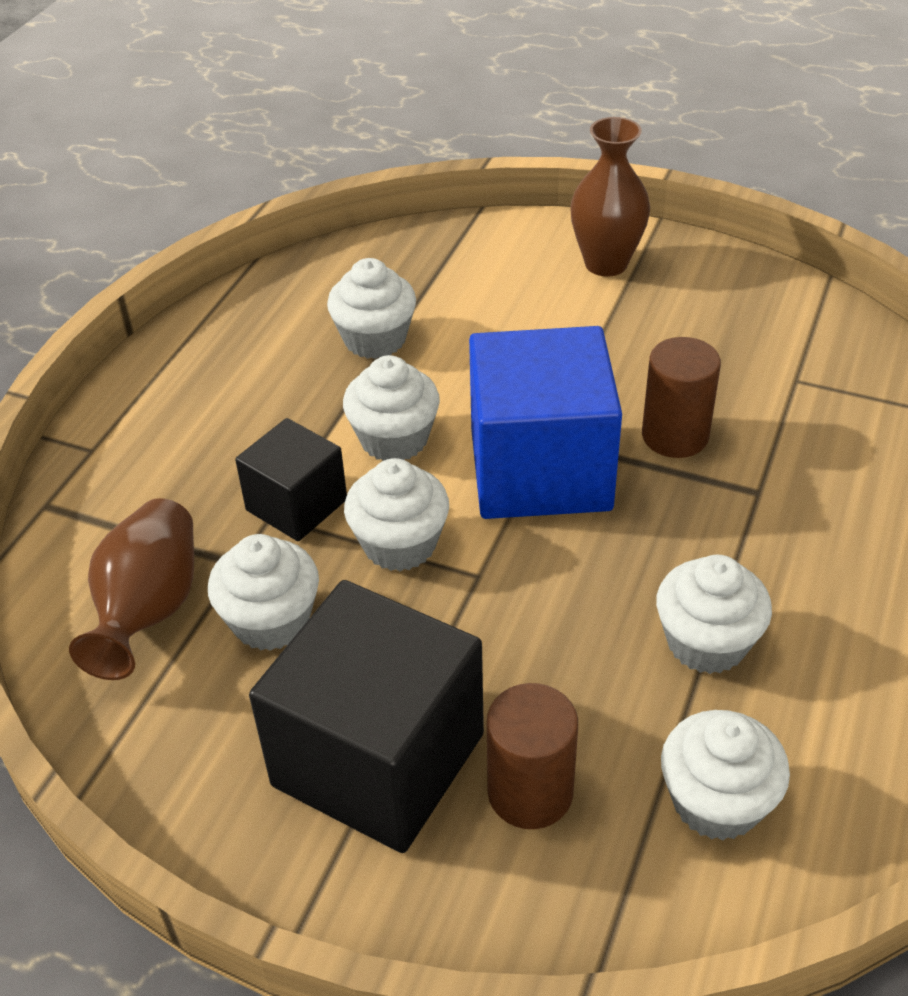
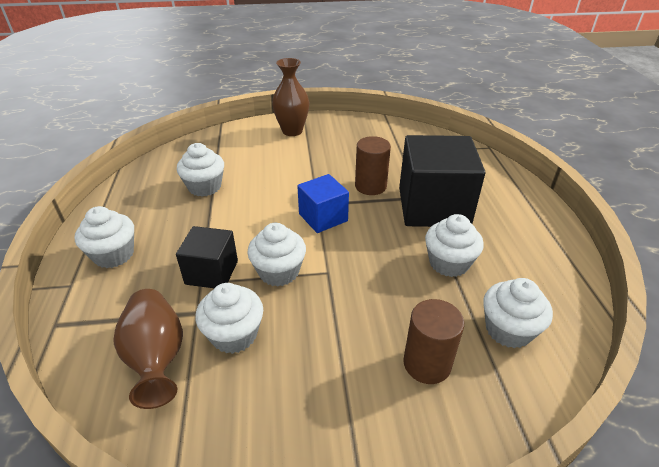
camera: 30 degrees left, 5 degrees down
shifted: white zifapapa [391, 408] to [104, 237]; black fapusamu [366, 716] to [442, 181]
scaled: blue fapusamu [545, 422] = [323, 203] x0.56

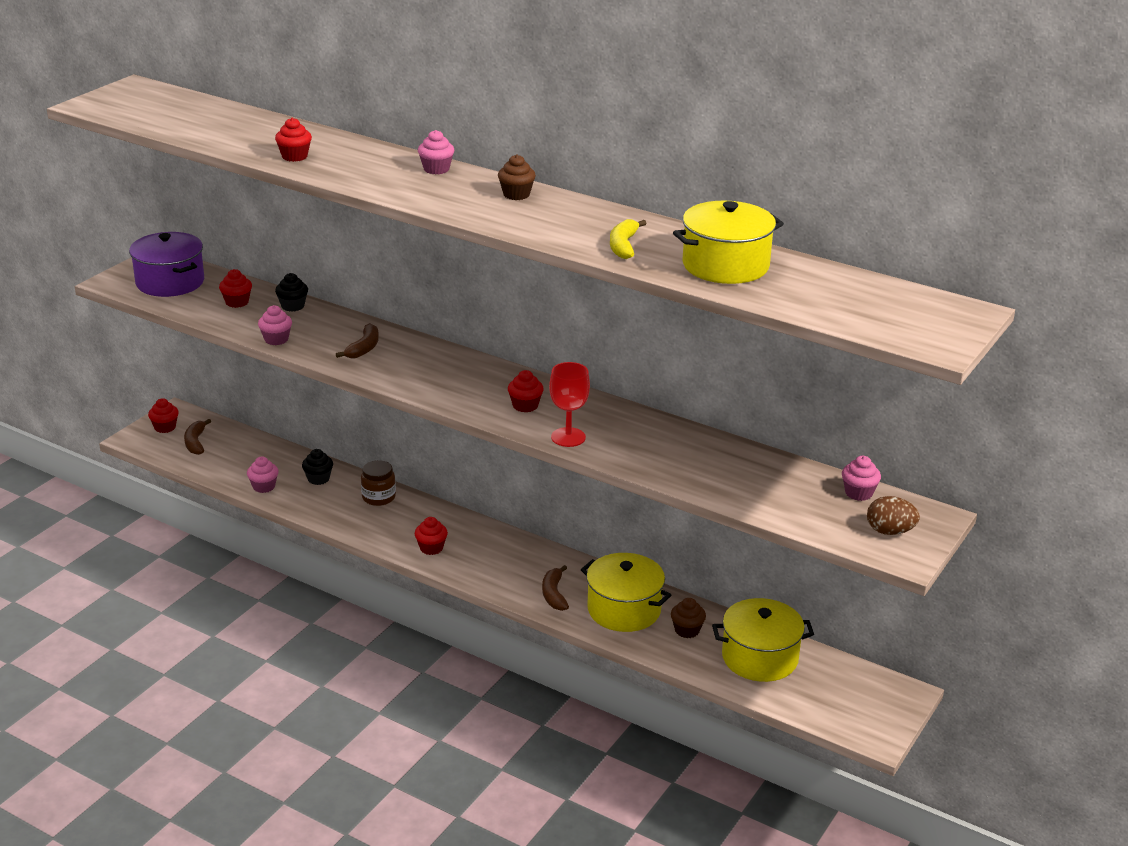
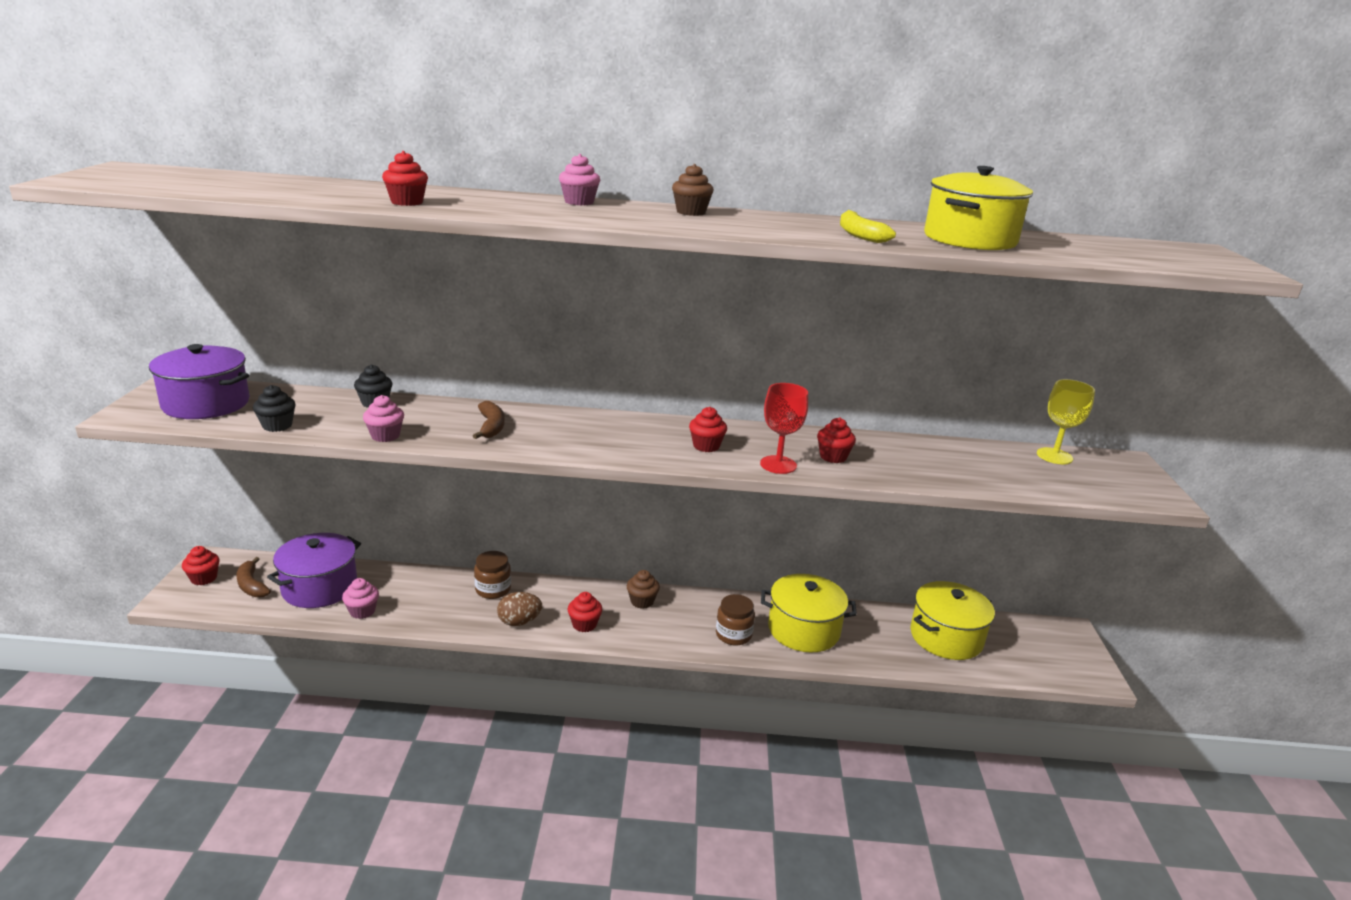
camera: 30 degrees left, 5 degrees down
new: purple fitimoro [314, 570]
shifted: black zifapapa [317, 467] to [274, 408]; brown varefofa [893, 515] to [519, 609]; brown zifapapa [688, 618] to [643, 589]; red zifapapa [235, 288] to [836, 440]
swapped: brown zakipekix [555, 588] to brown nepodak [735, 619]; pink zifapapa [861, 478] to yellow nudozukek [1066, 421]

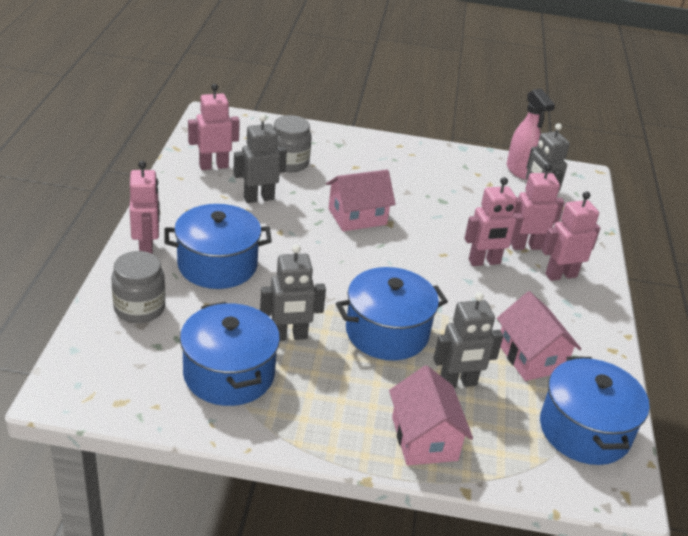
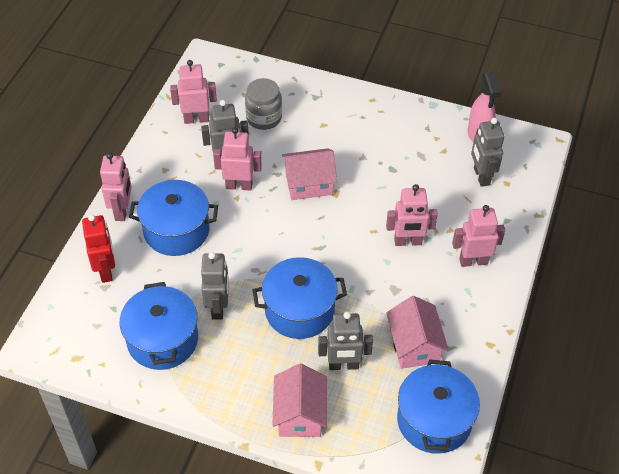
camera: 15 degrees right, 15 degrees up
shifted: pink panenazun [538, 207] to [237, 158]
swapped: grey nepodak [138, 287] to red panenazun [98, 248]
rotated: grey panenazun [293, 292] = [215, 285] 90 degrees counterclockwise

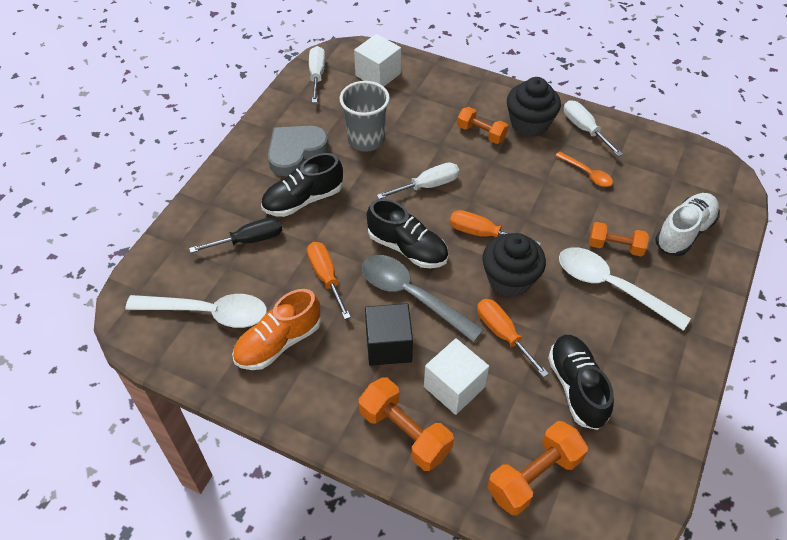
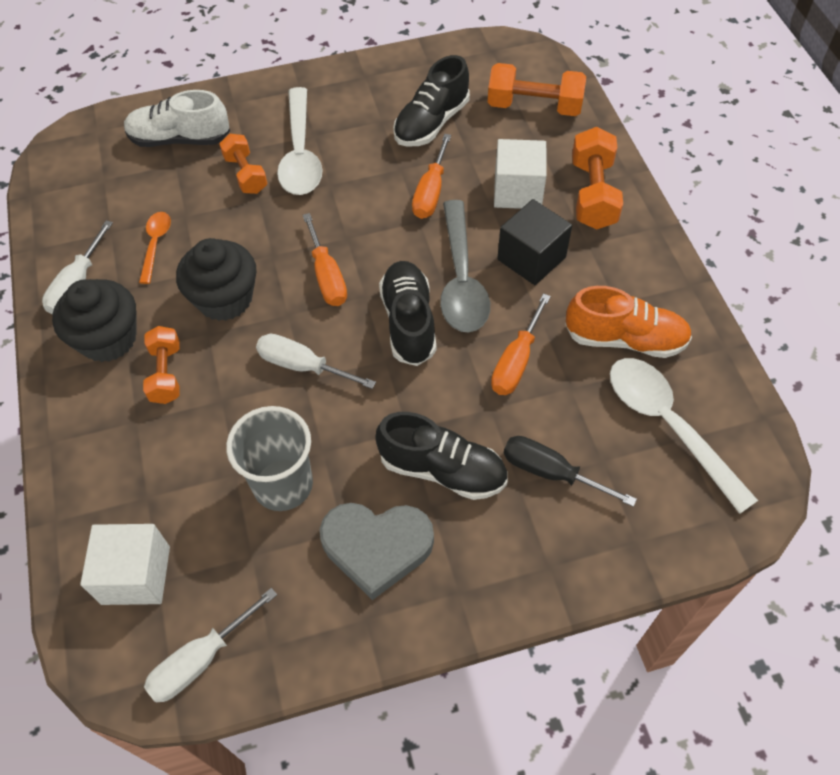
camera: 130 degrees left, 5 degrees up
shifted: black zifapapa [514, 265] to [216, 279]

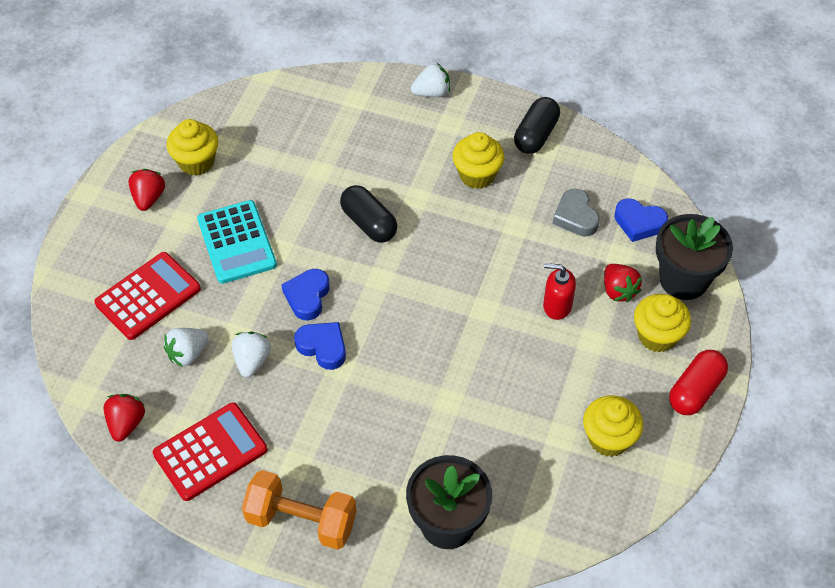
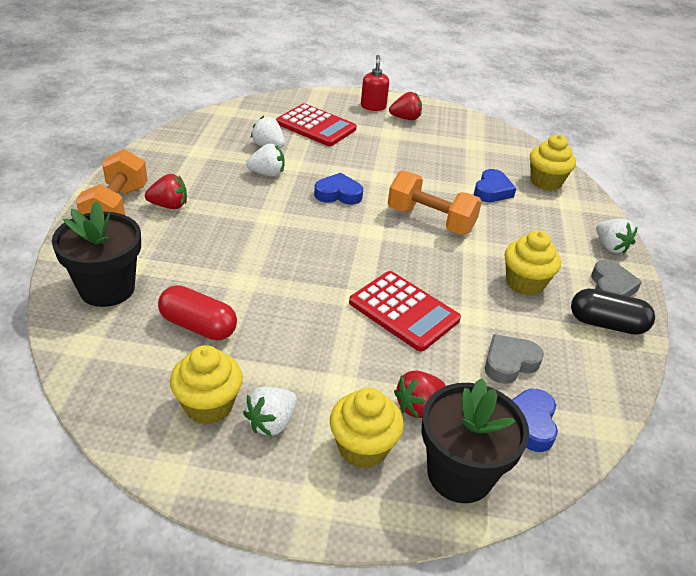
camera: 75 degrees right, 15 degrees down
gone: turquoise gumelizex [237, 242]
new: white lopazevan [270, 411]; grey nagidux [616, 278]
shifted: red lopazevan [124, 418] to [166, 191]; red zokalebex [698, 382] to [197, 312]; red gumelizex [210, 452] to [405, 311]; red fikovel [559, 291] to [375, 83]; blue nagidux [320, 346] to [495, 185]; yellow zifapapa [192, 147] to [553, 163]
swapped: black zokalebex [368, 214] to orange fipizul [435, 202]

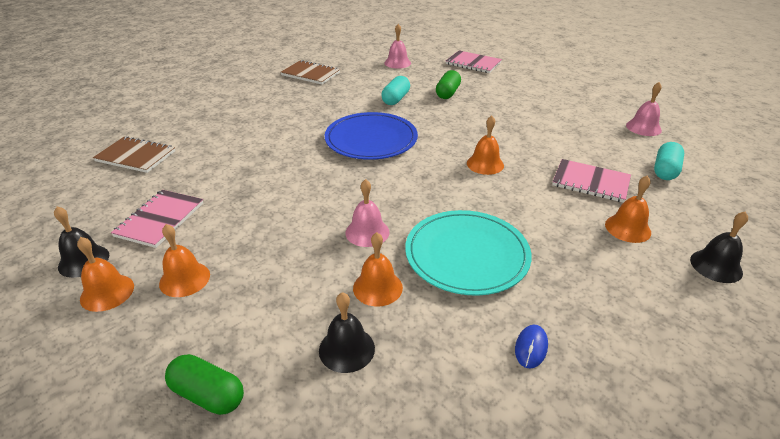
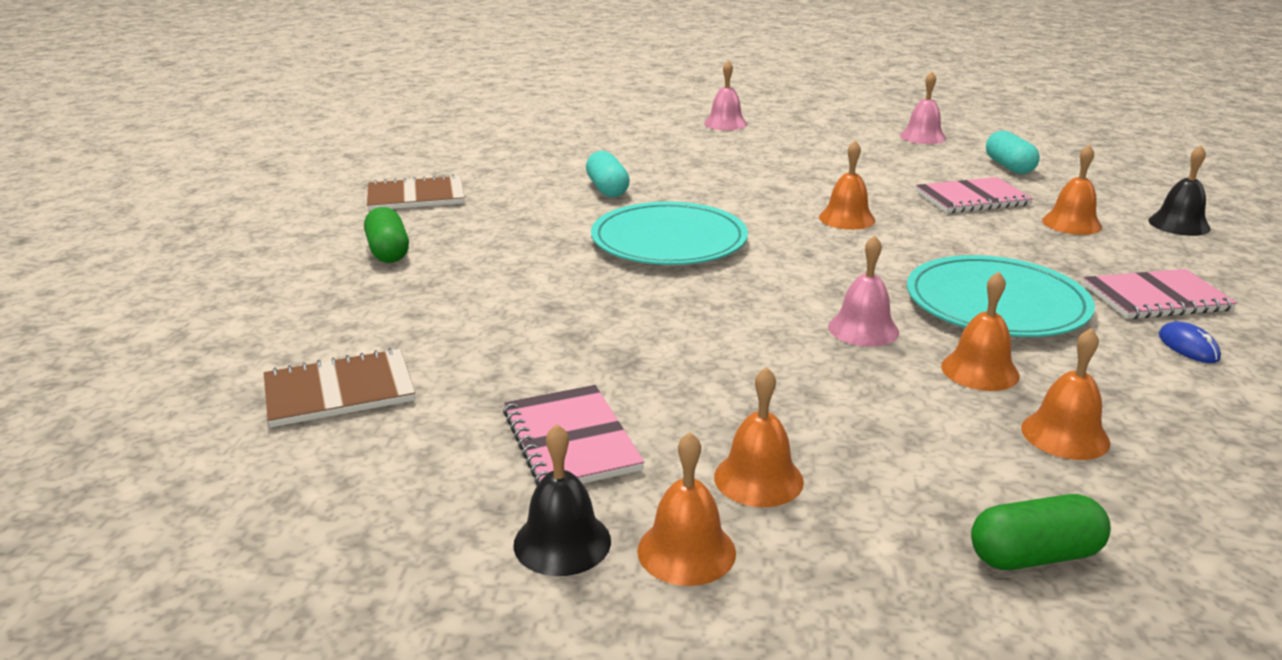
camera: 40 degrees left, 10 degrees down
shifted: green zokalebex [448, 84] to [386, 235]; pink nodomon [397, 46] to [725, 95]; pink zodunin [474, 61] to [1160, 294]
repainted: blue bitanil [371, 136] to turquoise bitanil [669, 233]; black nodomon [347, 332] to orange nodomon [1065, 394]

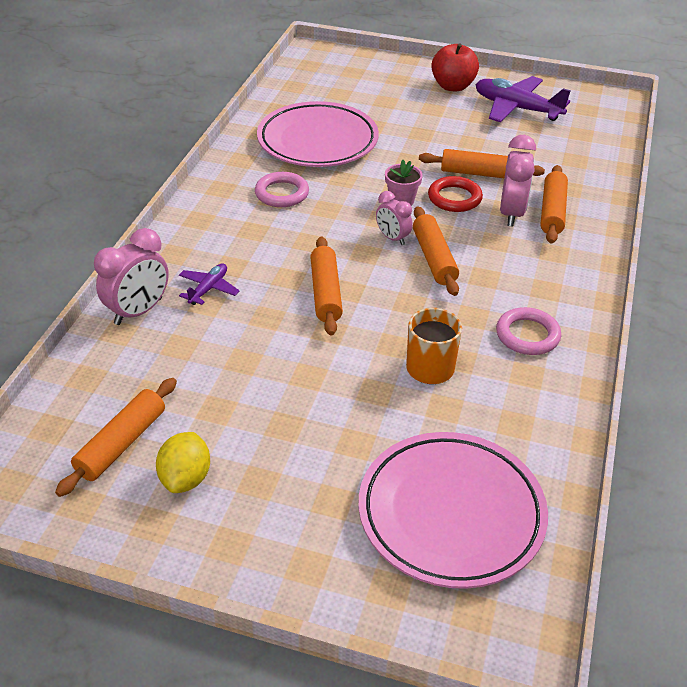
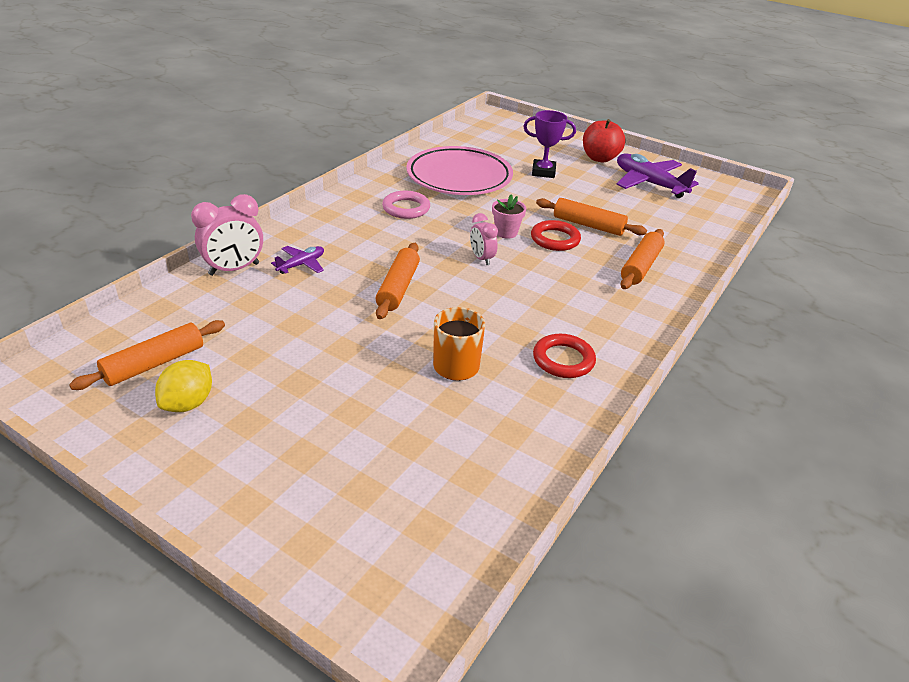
camera: 15 degrees right, 5 degrees down
gone: pink bitanil [453, 510]; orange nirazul [436, 251]; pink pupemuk [518, 181]
new: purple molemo [549, 144]
repainted: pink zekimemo [528, 331] to red zekimemo [564, 356]

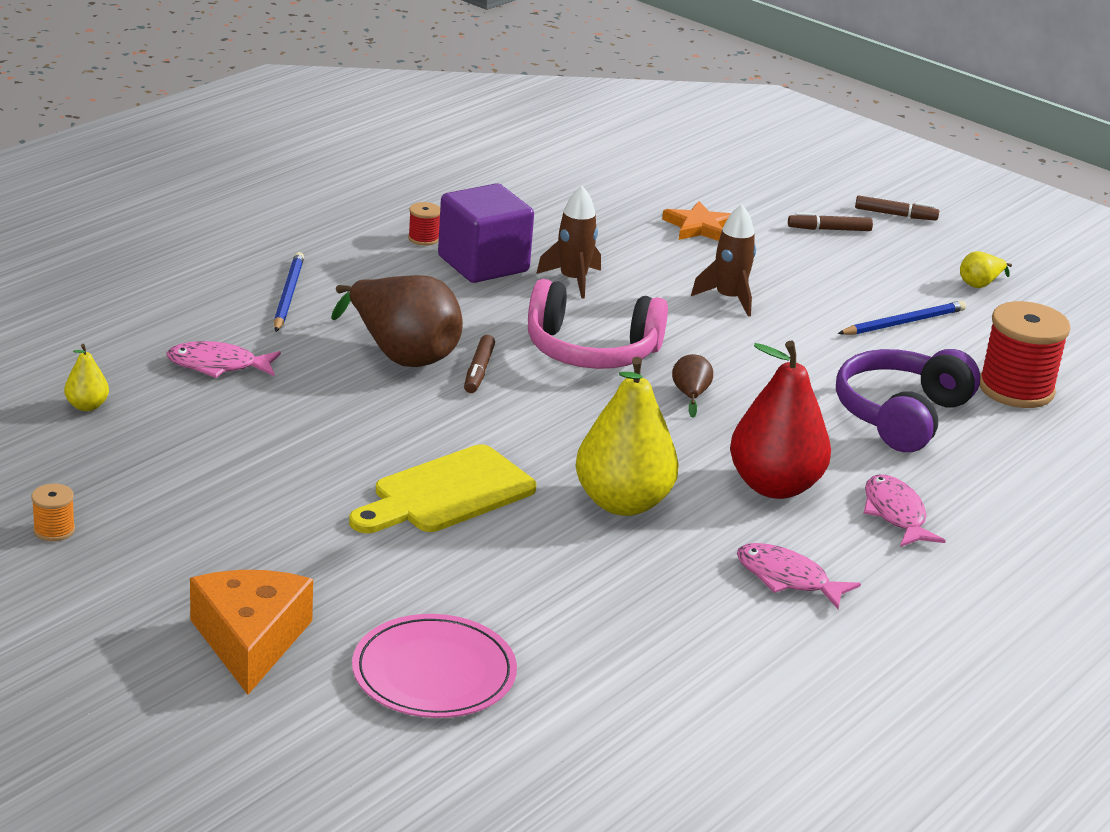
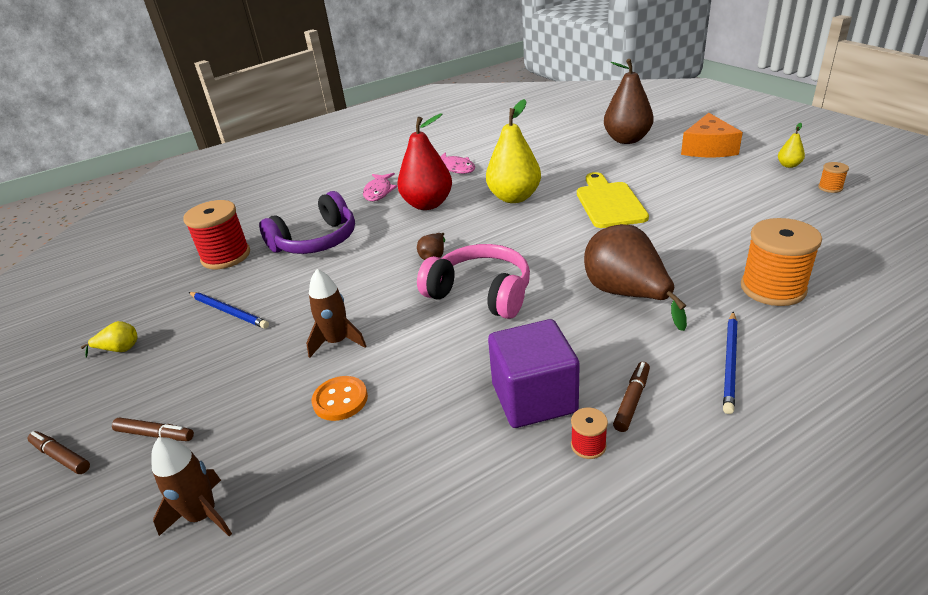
camera: 155 degrees left, 5 degrees up
gone: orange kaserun [696, 221]
new: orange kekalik [340, 398]
shifted: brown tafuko [568, 242] to [191, 486]; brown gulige [479, 364] to [631, 397]; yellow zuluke [86, 377] to [791, 145]
swapped: pink bitanil [434, 666] to brown zuluke [629, 101]; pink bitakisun [224, 359] to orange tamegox [781, 262]
rotated: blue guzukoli [902, 318] = [228, 310] 135 degrees counterclockwise; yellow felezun [442, 489] = [613, 200] 75 degrees counterclockwise

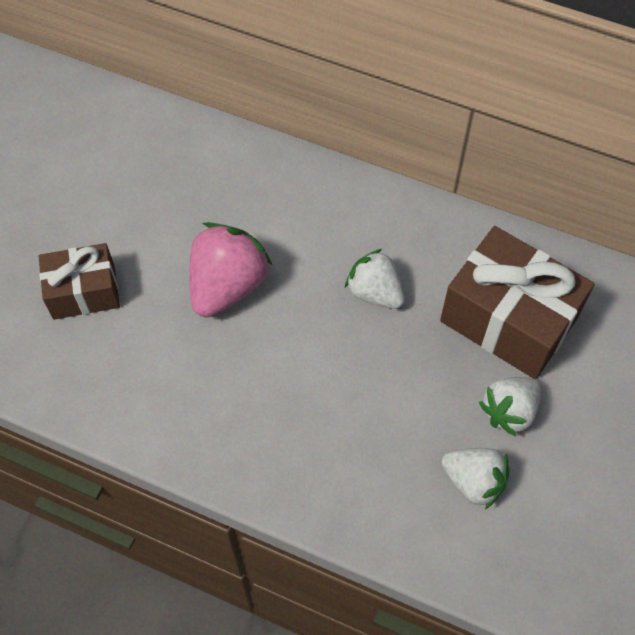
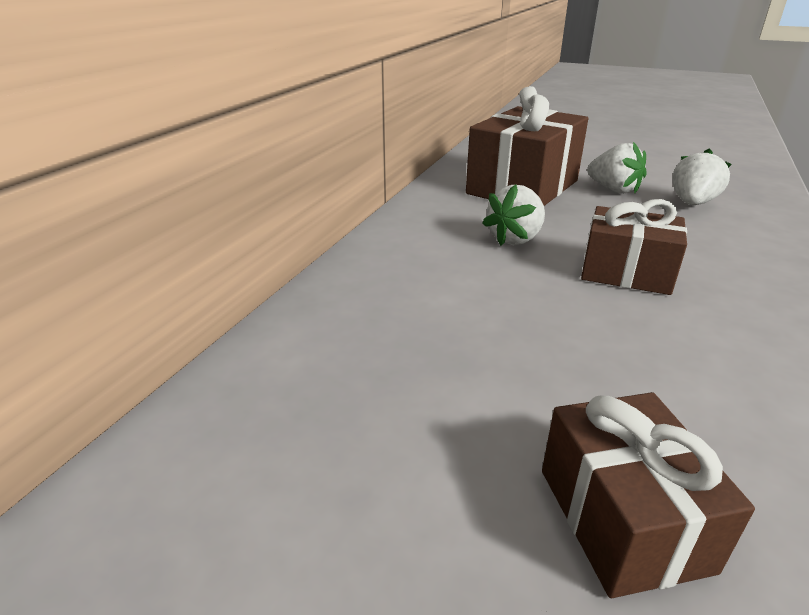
camera: 90 degrees left, 30 degrees down
gone: pink lopazevan [230, 270]
new: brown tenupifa [634, 247]

